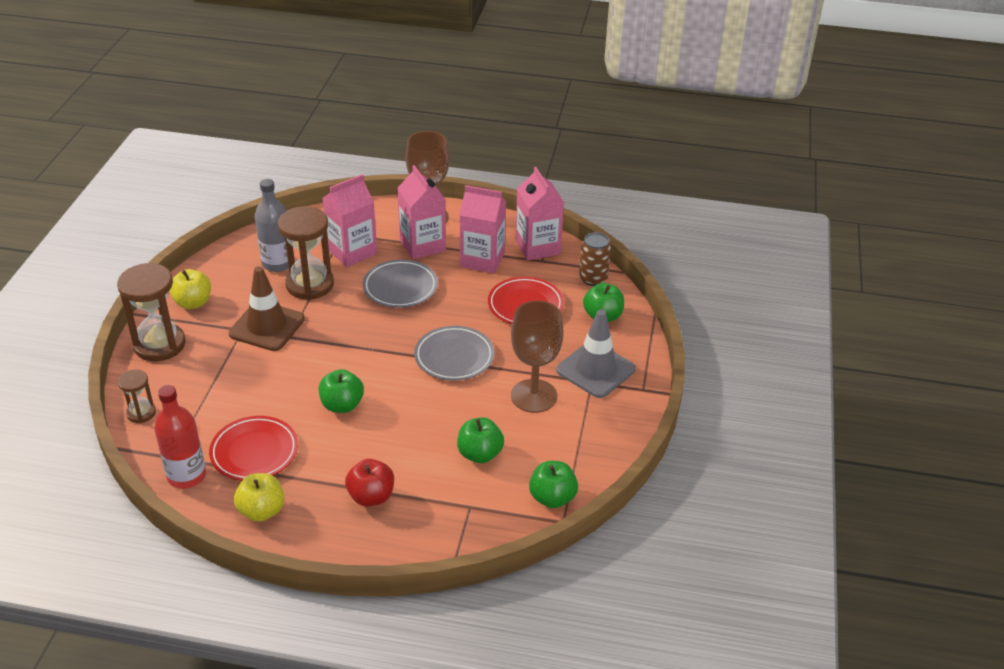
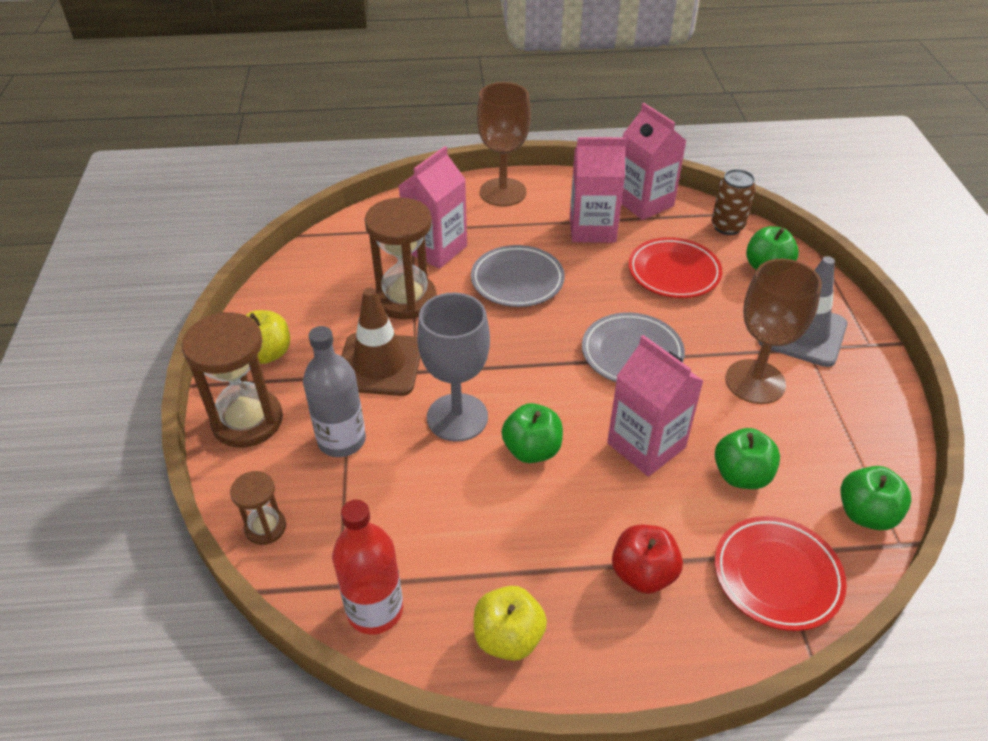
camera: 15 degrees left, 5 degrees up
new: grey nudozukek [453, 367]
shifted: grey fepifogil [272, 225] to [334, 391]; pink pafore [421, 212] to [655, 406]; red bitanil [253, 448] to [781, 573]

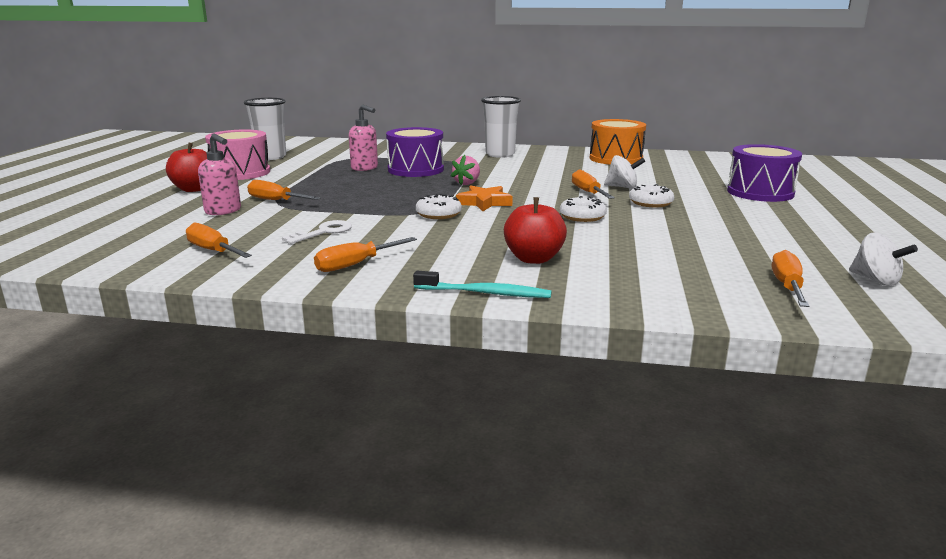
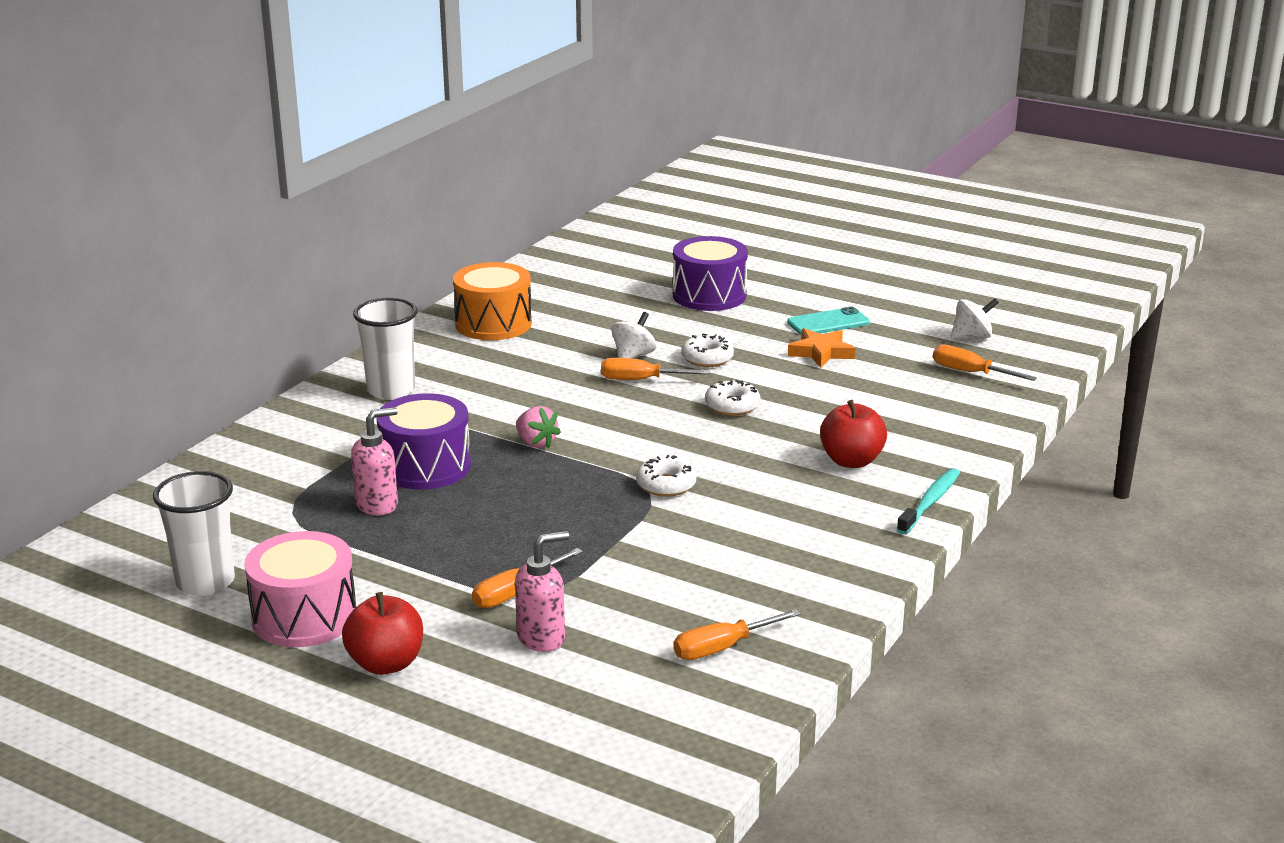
camera: 70 degrees left, 5 degrees up
gone: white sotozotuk [317, 232]; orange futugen [365, 254]
new: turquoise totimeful [828, 321]
shifted: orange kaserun [484, 198] to [821, 348]

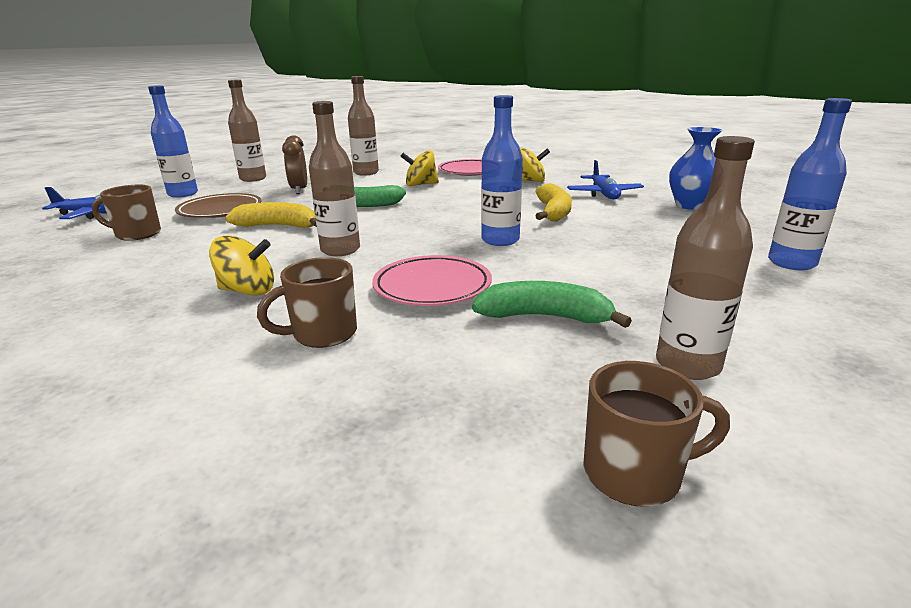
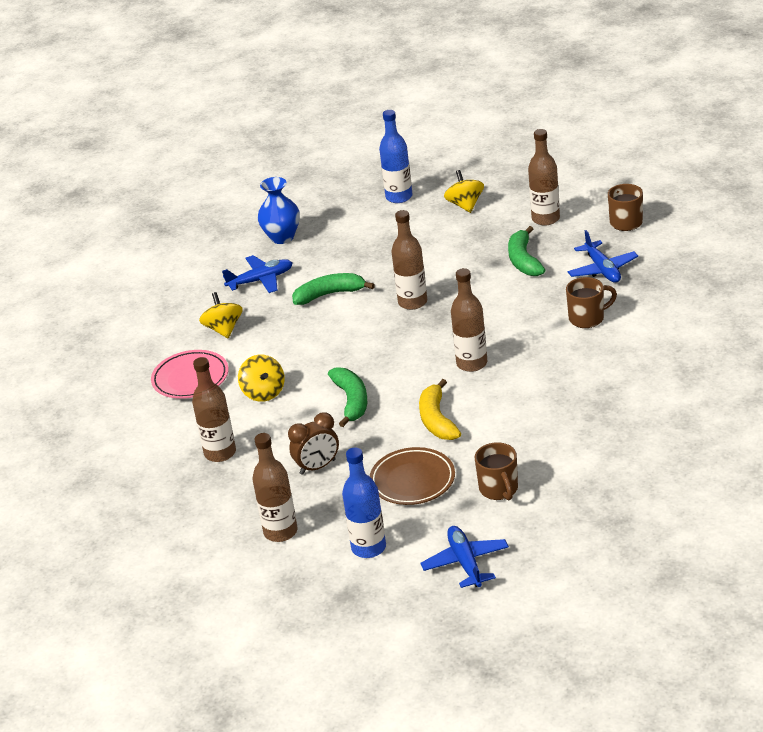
camera: 105 degrees left, 10 degrees up
gone: pink bitanil [432, 280]
new: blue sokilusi [603, 256]
shifted: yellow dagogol [241, 265] to [464, 191]
repainted: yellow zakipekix [553, 202] to green zakipekix [333, 289]; blue fepifogil [502, 170] to brown fepifogil [409, 260]
rotated: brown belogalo [307, 302] = [591, 302] 60 degrees counterclockwise

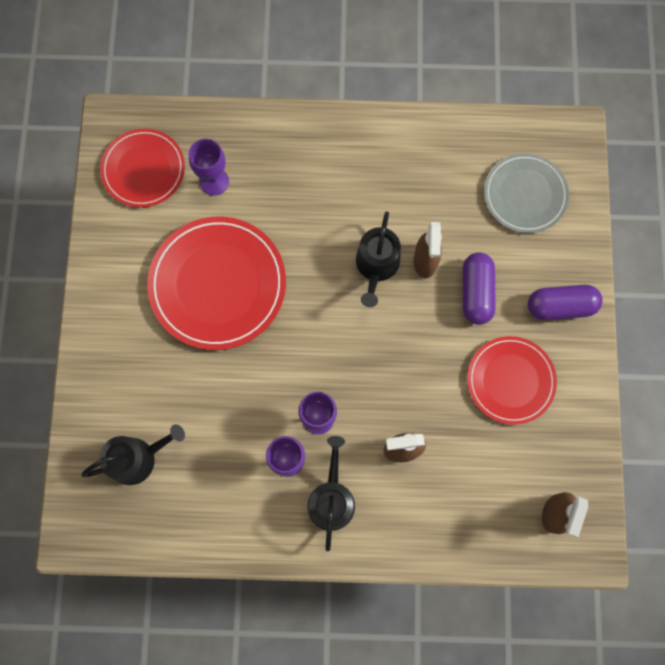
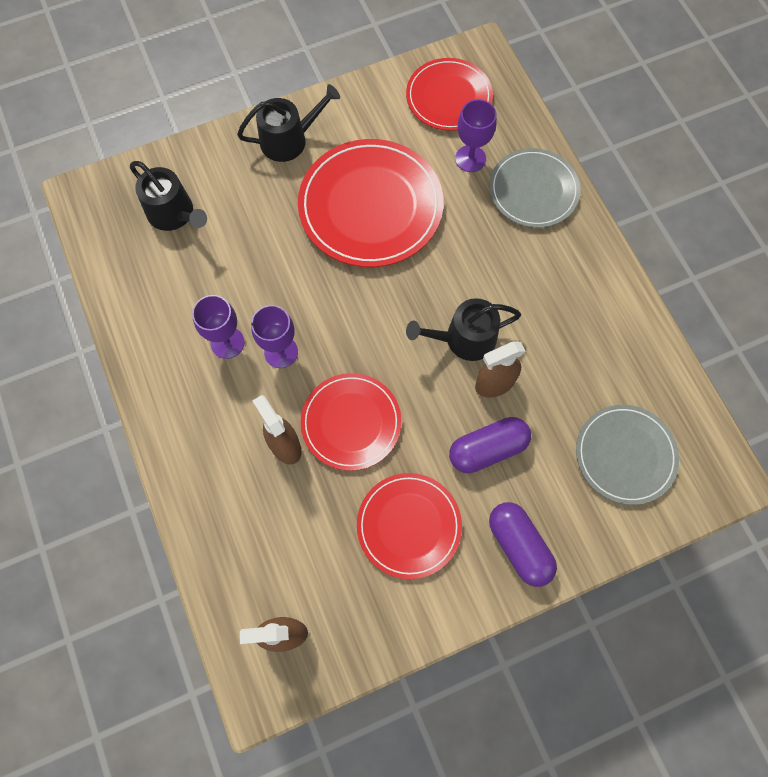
camera: 65 degrees right, 5 degrees down
new: red bitanil [351, 422]; grey bitanil [535, 188]
shifted: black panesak [331, 494] to [288, 123]

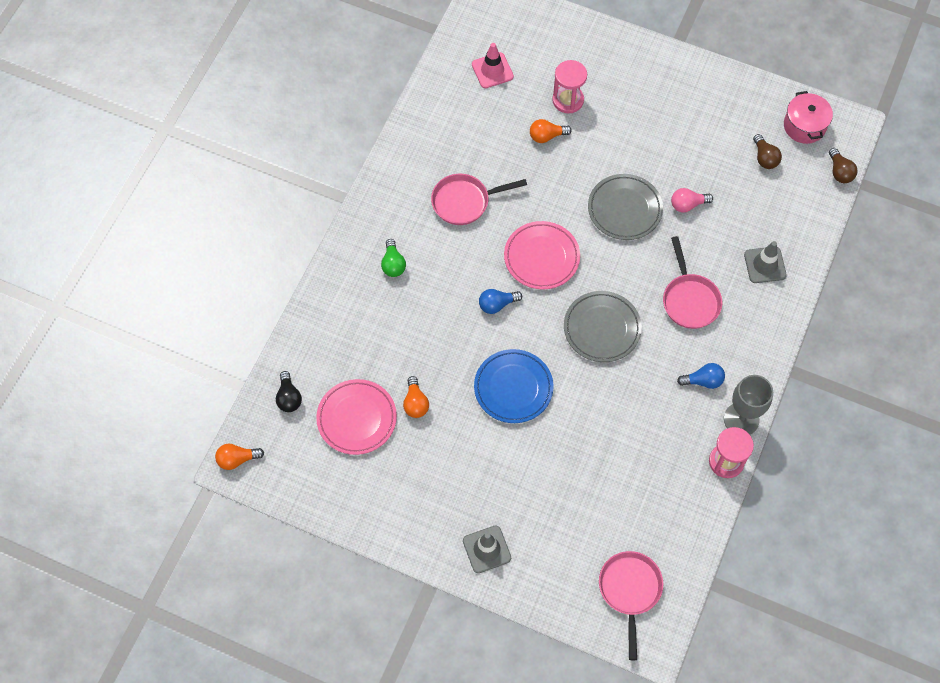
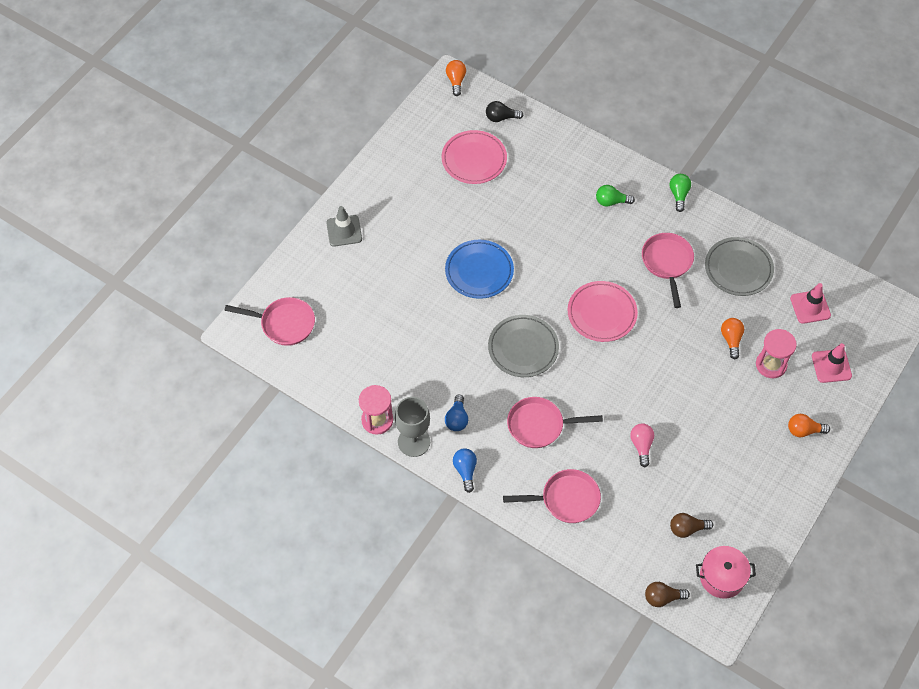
camera: 100 degrees right, 5 degrees down
new: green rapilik [680, 193]; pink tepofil [832, 363]
shifted: blue rapilik [500, 301] to [465, 470]; grey bitanil [625, 207] to [739, 266]; orange rapilik [416, 397] to [809, 425]
swapped: grey tepofil [765, 262] to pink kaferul [552, 496]

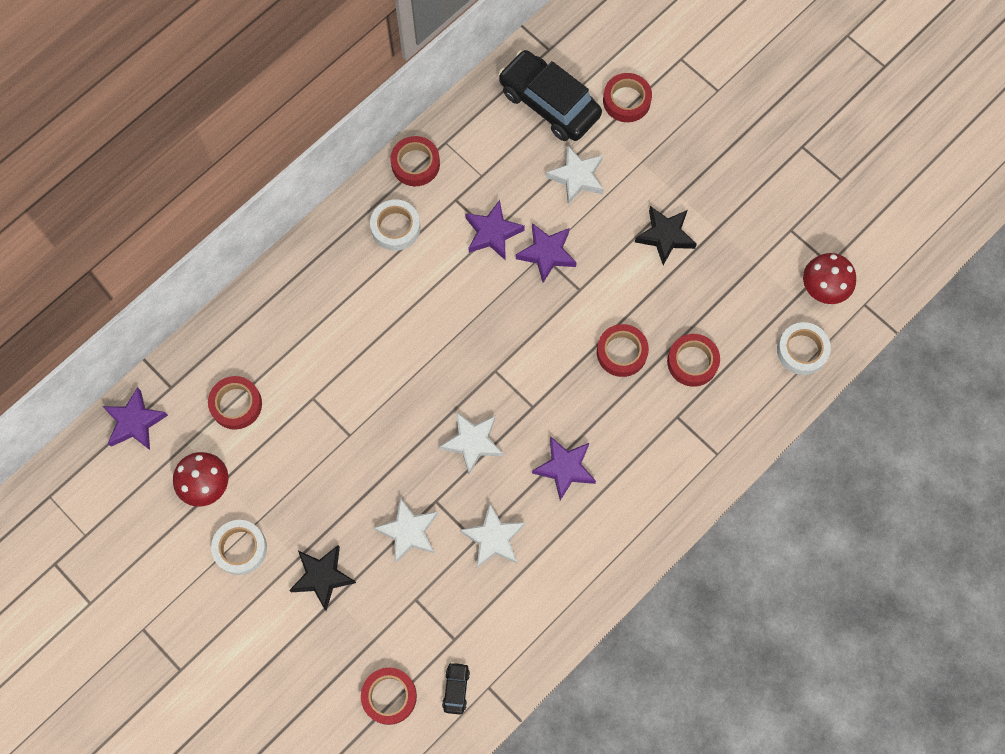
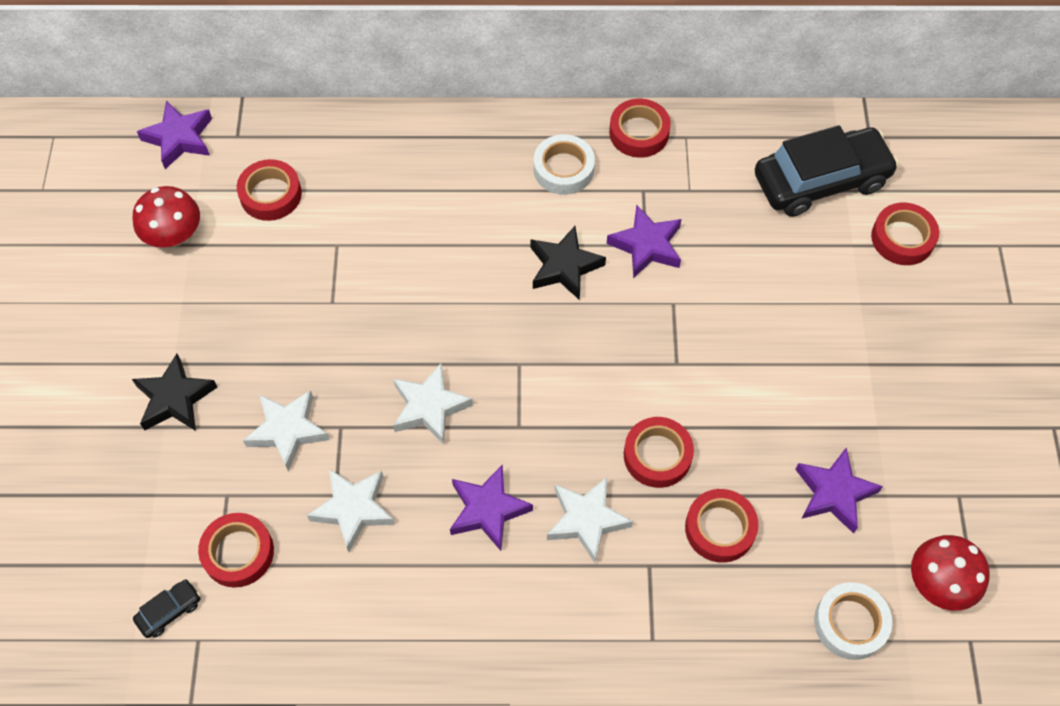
camera: 45 degrees right, 10 degrees down
gone: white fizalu [239, 547]
shifted: red fizalu [389, 696] to [236, 550]; black kaserun [666, 235] to [568, 263]; white kaserun [575, 175] to [590, 520]; purple kaserun [546, 253] to [839, 491]
rotated: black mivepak [550, 95] = [827, 171] 75 degrees clockwise

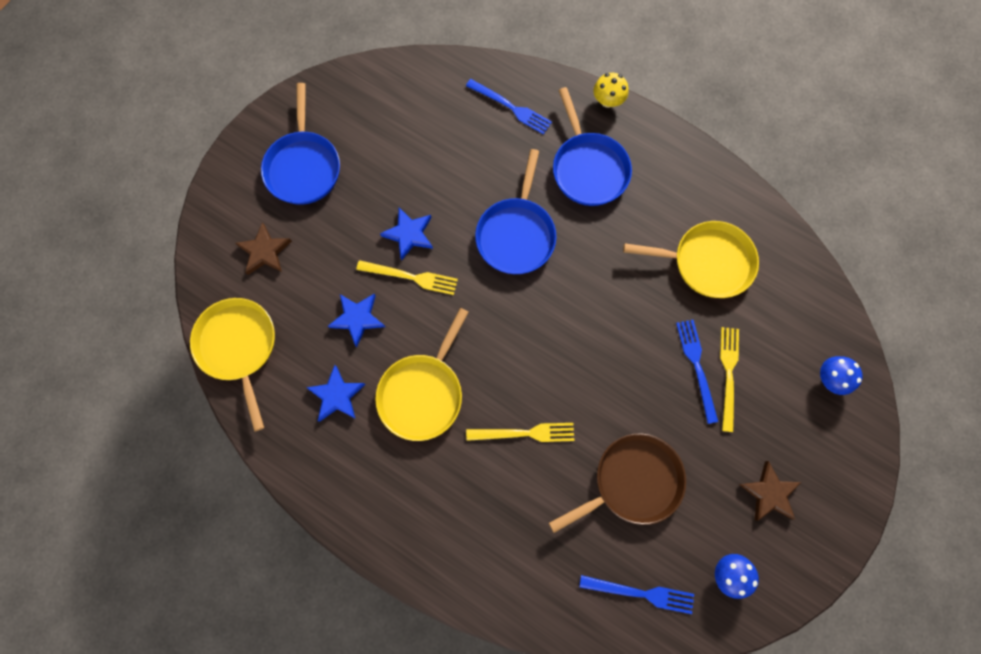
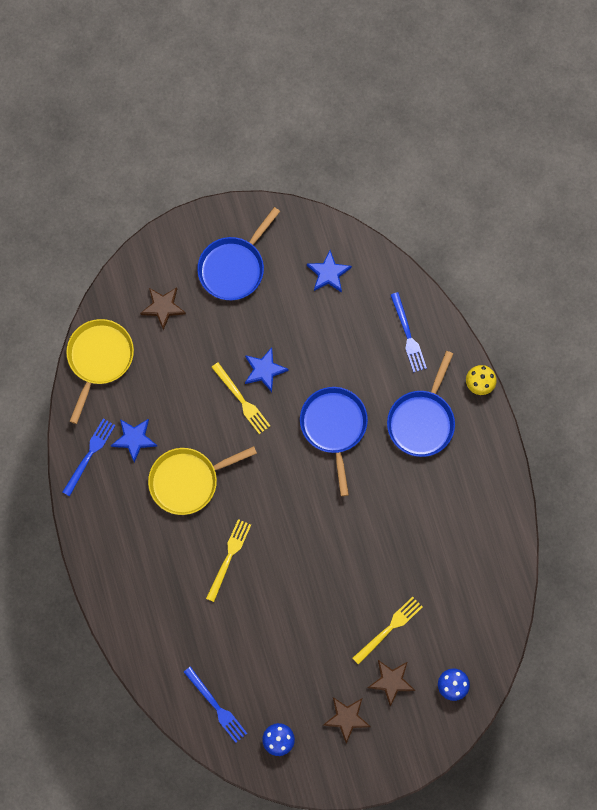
camera: 40 degrees right, 0 degrees up
gone: brown kaferul [617, 483]; yellow kaferul [691, 259]
new: brown kaserun [391, 683]
shifted: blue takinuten [697, 372] to [89, 457]; blue kaserun [356, 320] to [329, 271]
rotated: yellow takinuten [520, 432] = [228, 560] 105 degrees counterclockwise; blue kaferul [515, 211] = [334, 441] 120 degrees clockwise

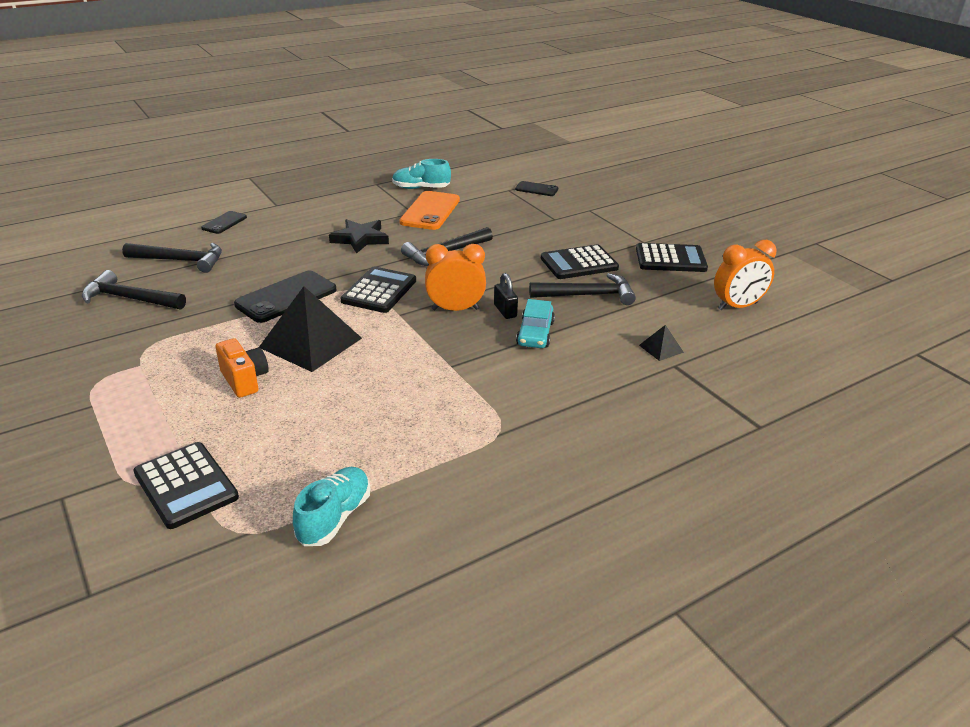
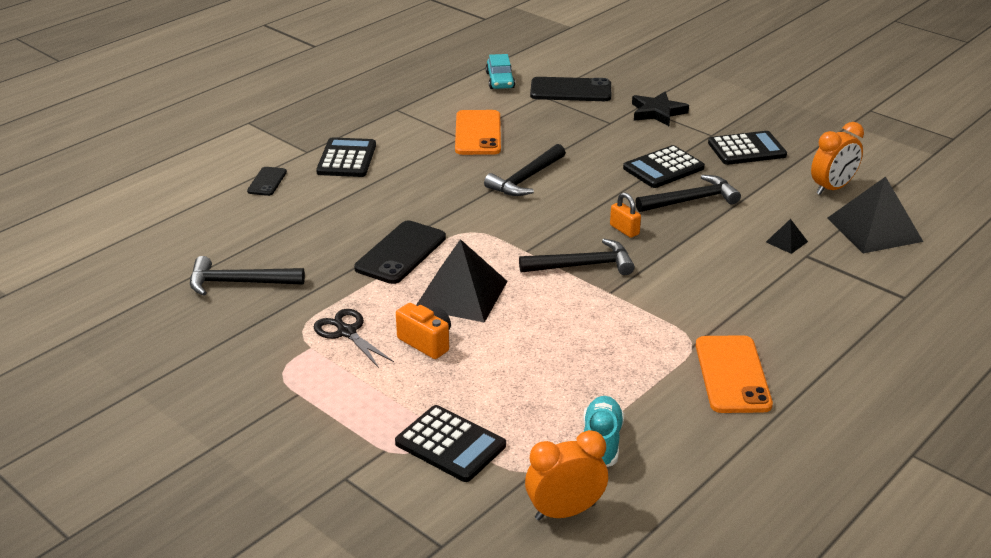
camera: 15 degrees left, 0 degrees up
gone: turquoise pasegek [421, 174]
new: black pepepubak [354, 338]; orange totimeful [734, 374]; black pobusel [875, 215]
shifted: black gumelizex [378, 290] to [346, 157]; turquoise mivepak [535, 323] to [500, 71]; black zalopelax [172, 258] to [577, 257]; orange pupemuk [455, 277] to [566, 475]; black kaserun [359, 236] to [660, 108]
repainted: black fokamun [506, 296] to orange fokamun [625, 215]
scaled: black totimeful [536, 188] = [570, 89] x1.81

